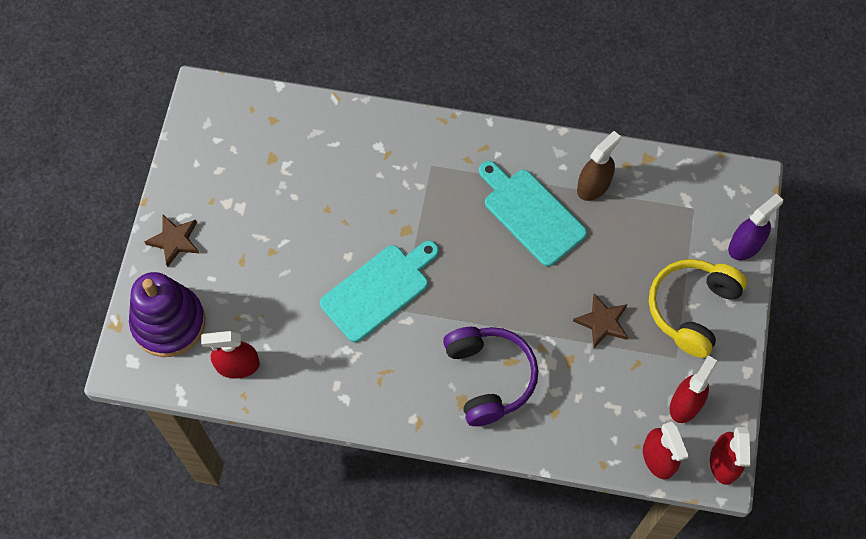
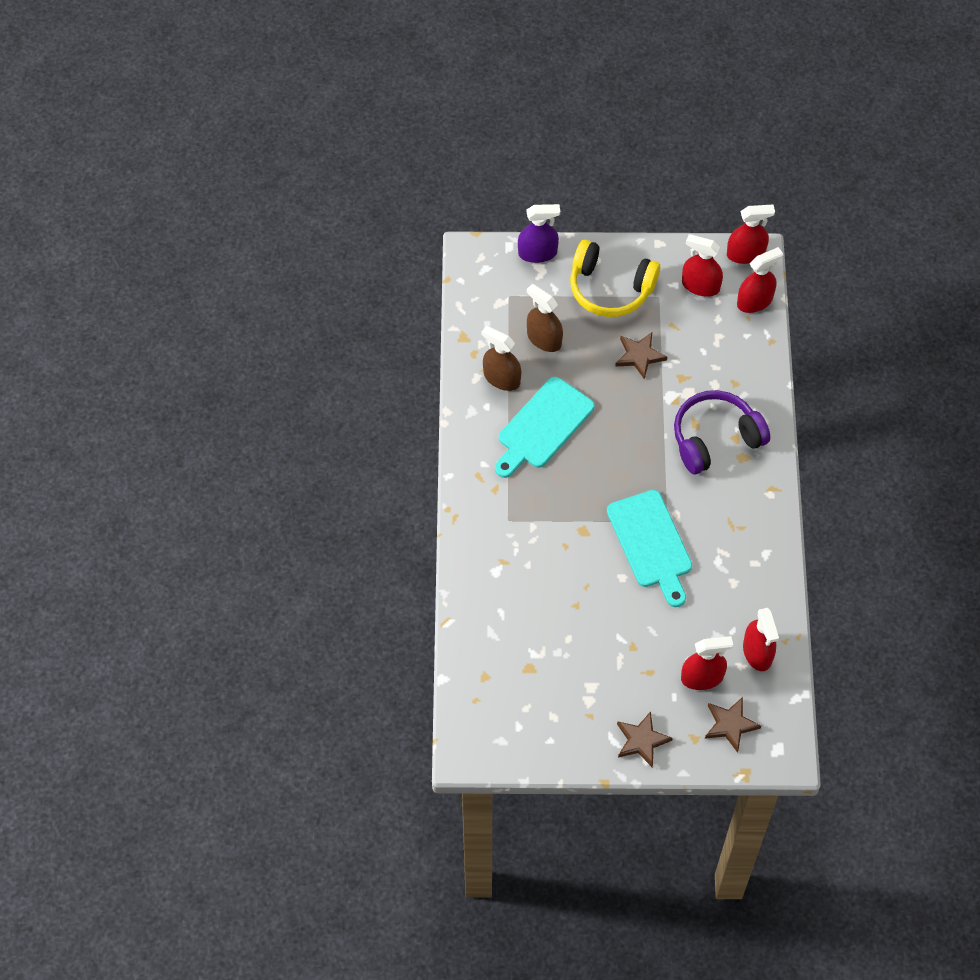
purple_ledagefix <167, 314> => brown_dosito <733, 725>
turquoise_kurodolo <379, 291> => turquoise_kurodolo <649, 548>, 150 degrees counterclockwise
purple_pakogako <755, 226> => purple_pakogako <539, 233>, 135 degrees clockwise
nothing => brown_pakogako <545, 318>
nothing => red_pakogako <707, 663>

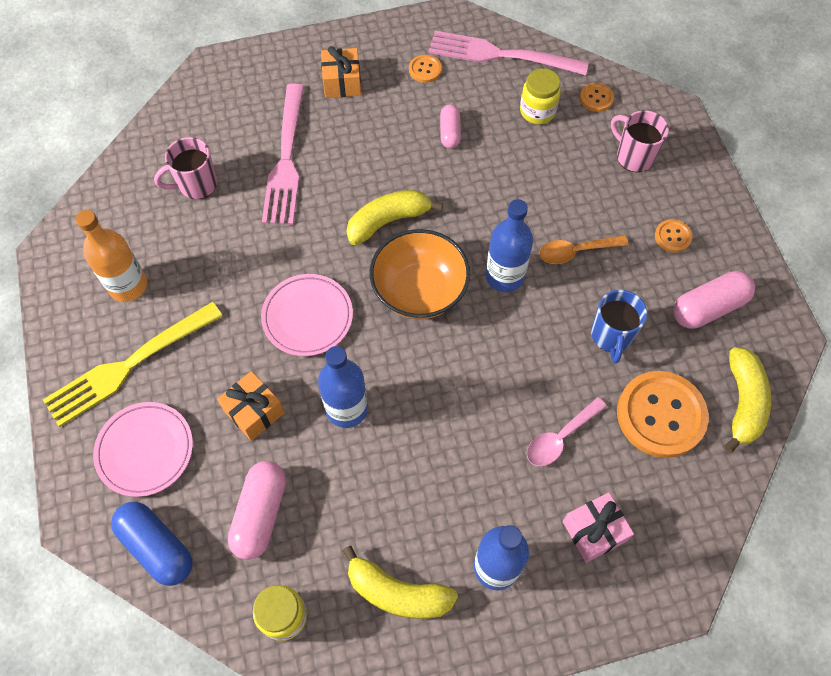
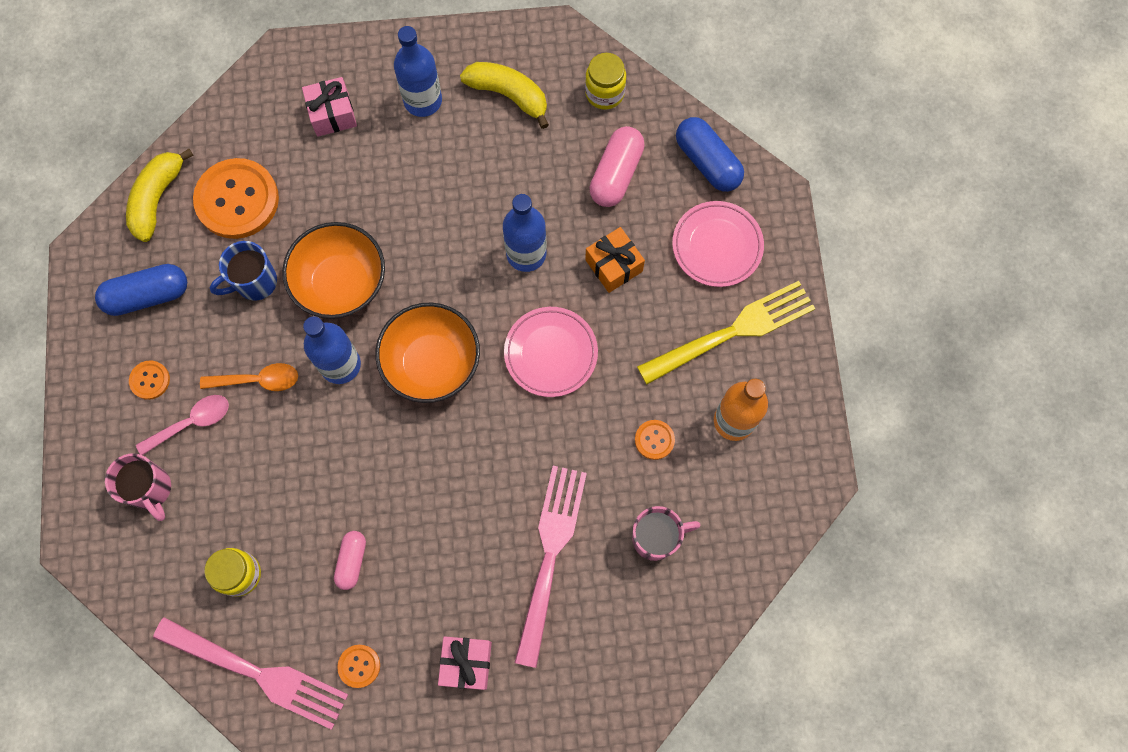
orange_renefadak <341, 72> => pink_renefadak <465, 663>
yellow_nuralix <394, 217> => nothing
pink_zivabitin <567, 431> => pink_zivabitin <182, 425>, relocated
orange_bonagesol <597, 97> => orange_bonagesol <655, 440>, relocated
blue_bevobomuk <619, 327> => blue_bevobomuk <243, 271>, 135 degrees counterclockwise
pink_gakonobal <714, 300> => blue_gakonobal <141, 290>
nothing => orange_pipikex <333, 270>

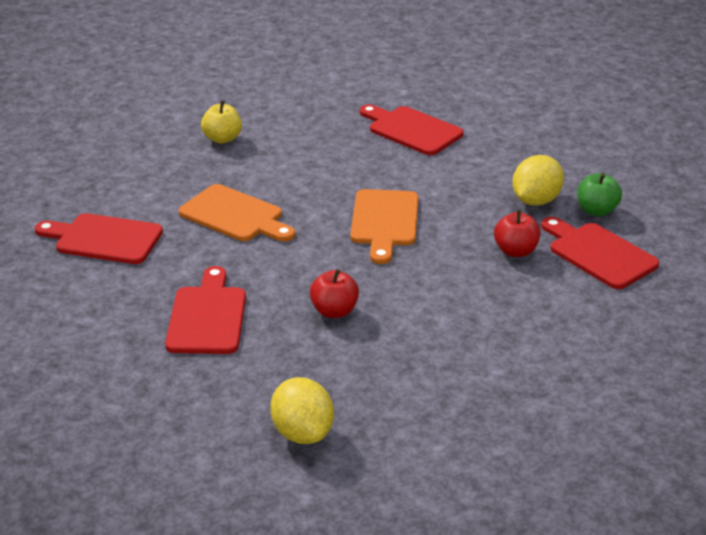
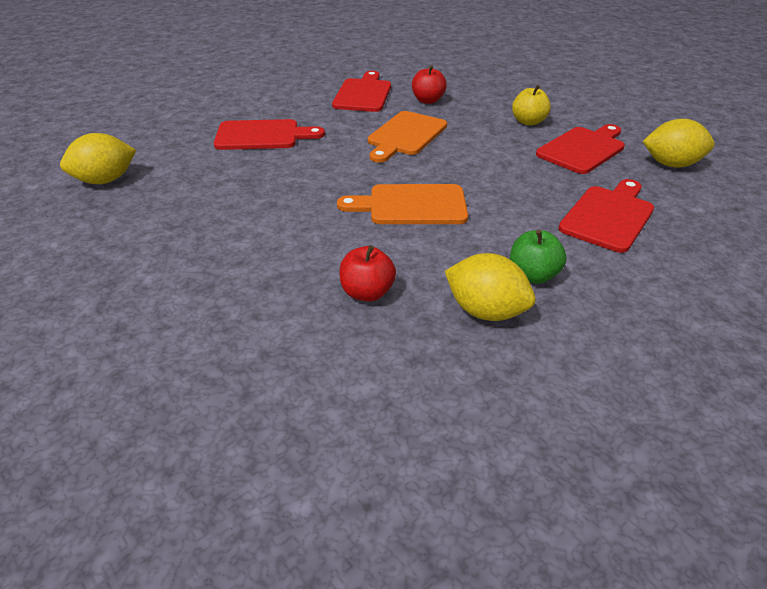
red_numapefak <334, 293> => red_numapefak <429, 84>, relocated
red_kurodolo <600, 253> => red_kurodolo <580, 149>, relocated
green_numapefak <599, 194> => green_numapefak <538, 256>, relocated
nothing => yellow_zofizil <679, 143>

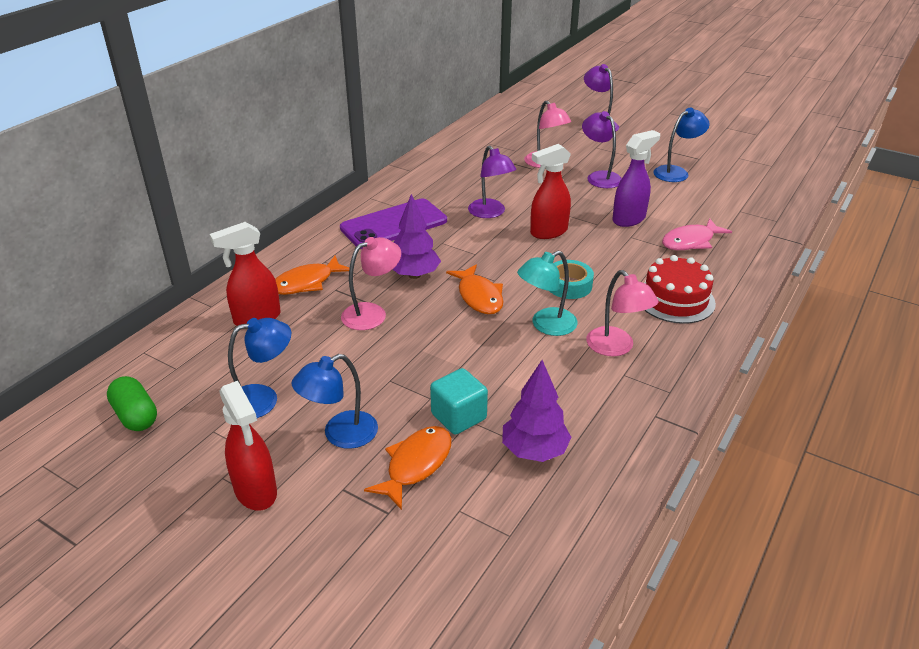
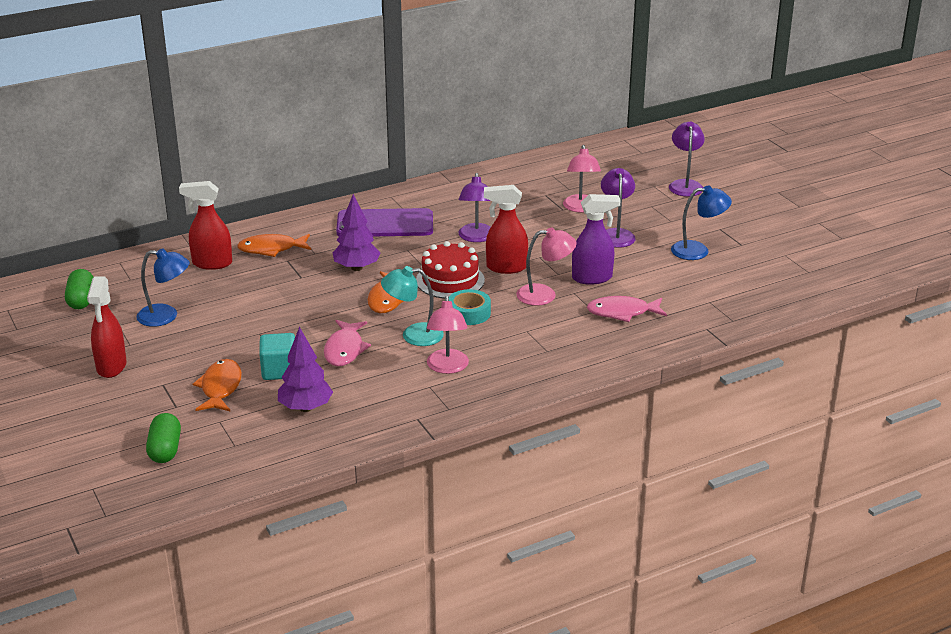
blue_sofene <334, 401> => nothing
pink_sofene <371, 283> => pink_sofene <546, 266>, relocated
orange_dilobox <408, 468> => orange_dilobox <217, 385>, 60 degrees counterclockwise
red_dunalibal <680, 289> => red_dunalibal <450, 270>, relocated
nothing => green_gakonobal <163, 438>
nothing => pink_dilobox <347, 343>

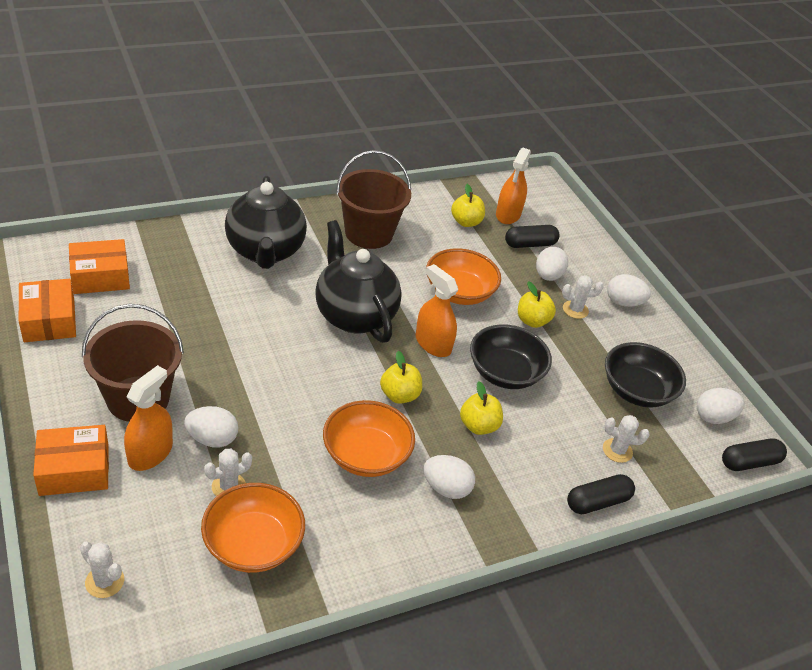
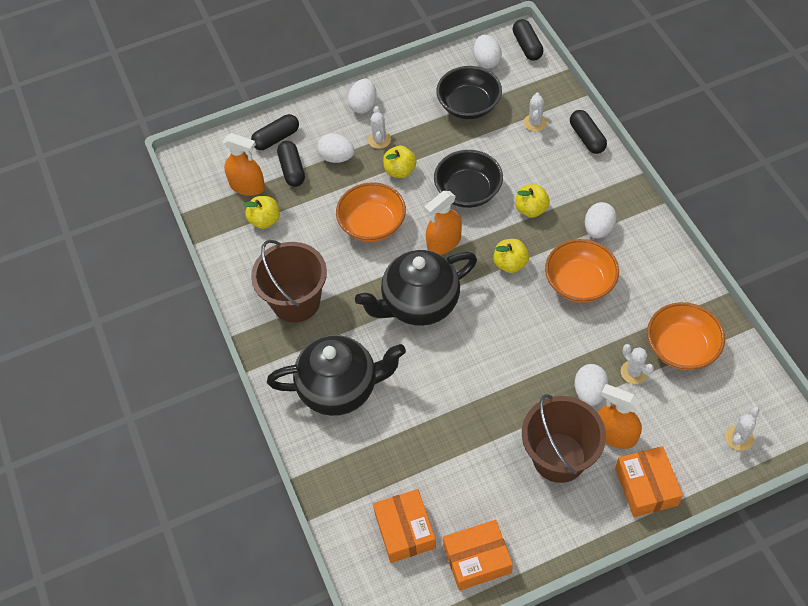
nothing => black_gakonobal <275, 132>

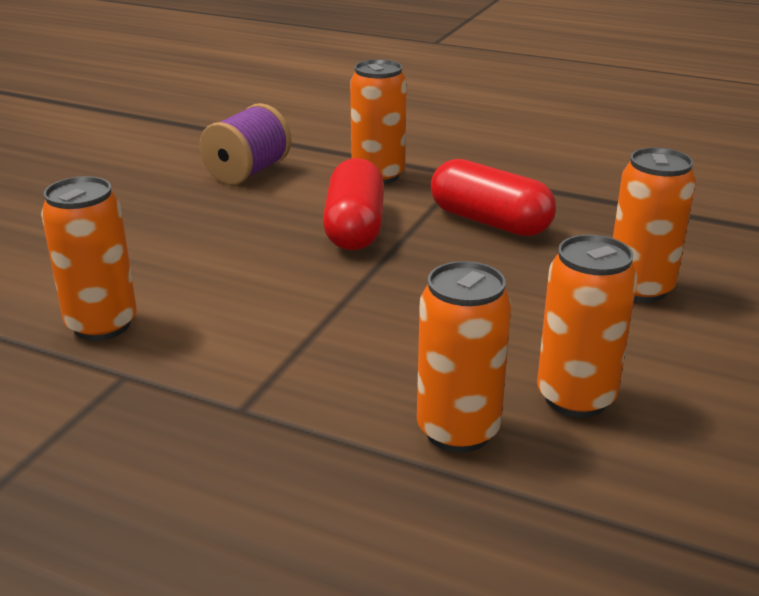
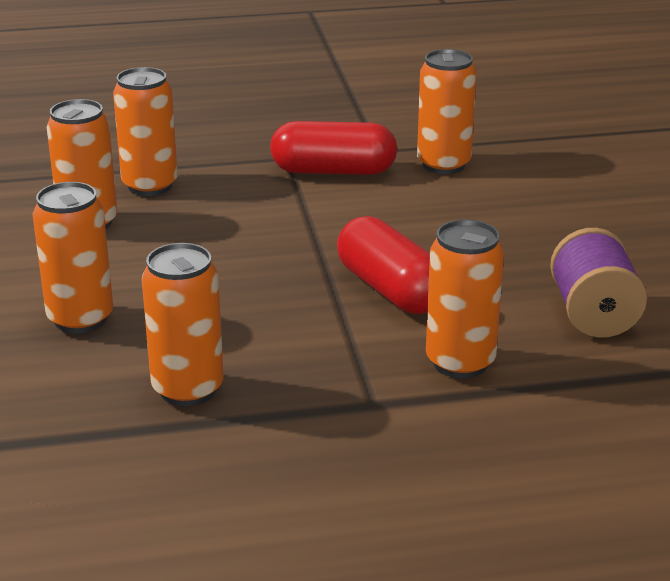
red_gakonobal <493, 197> => red_gakonobal <333, 148>, relocated
nothing => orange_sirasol <183, 324>

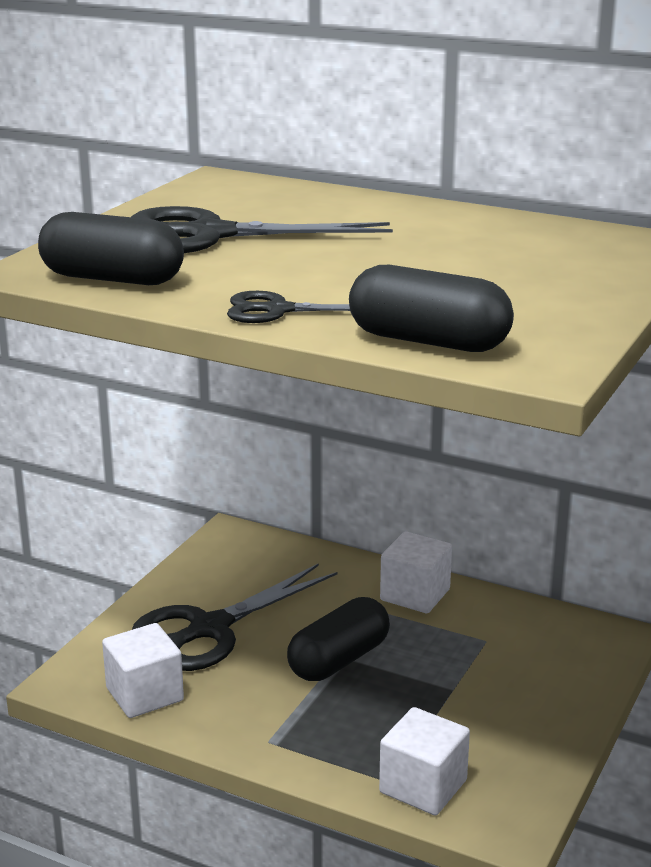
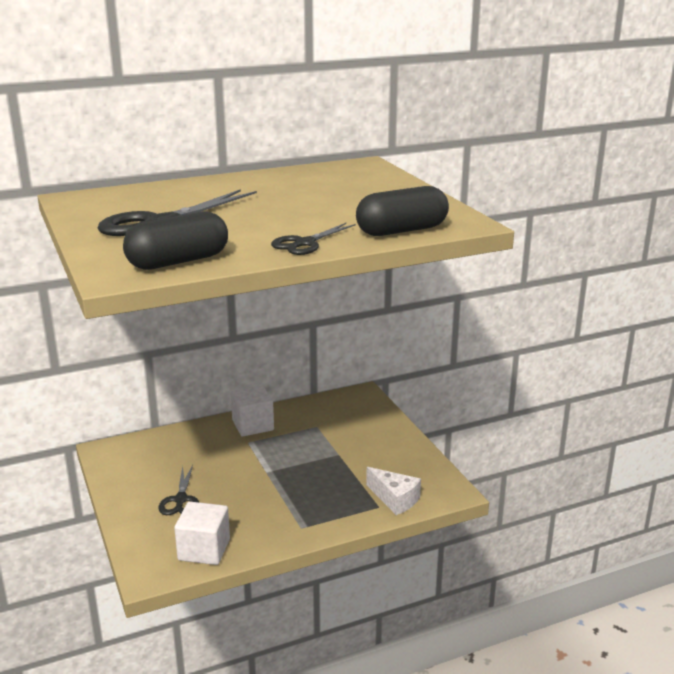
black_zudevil <234, 617> => black_zudevil <178, 490>, x0.53
black_gakonobal <338, 639> => nothing
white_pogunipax <424, 761> => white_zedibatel <393, 491>

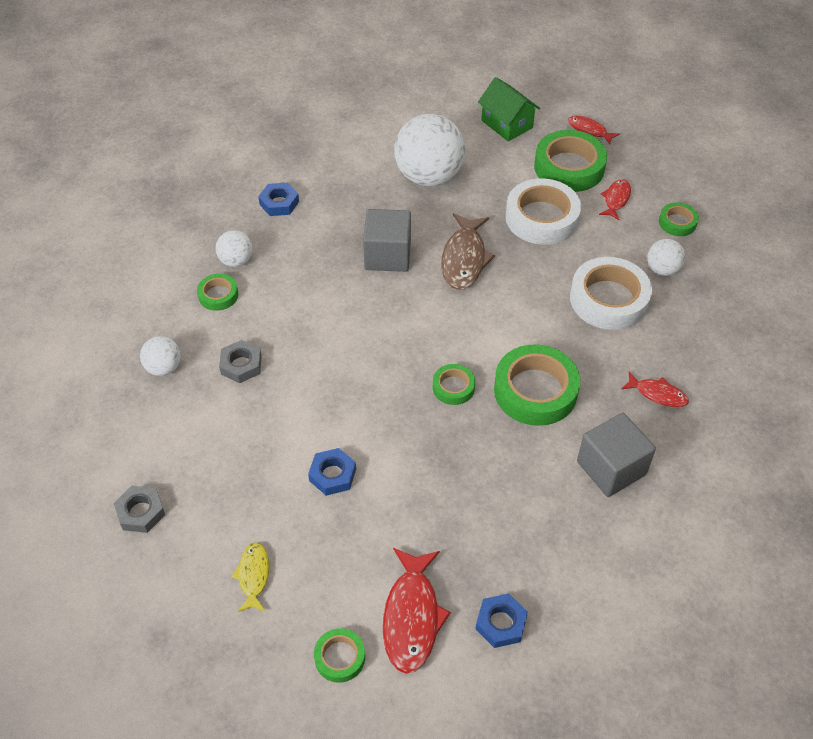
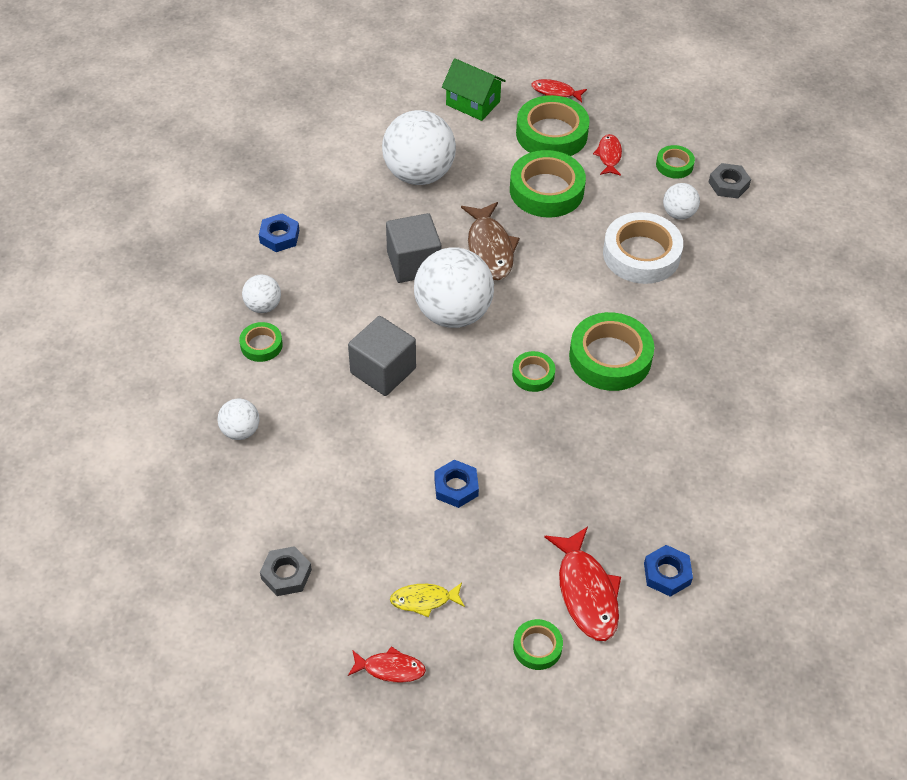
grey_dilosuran <240, 361> => grey_dilosuran <730, 180>, relocated
yellow_dilobox <250, 577> => yellow_dilobox <427, 600>, 75 degrees counterclockwise
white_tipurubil <543, 211> => green_tipurubil <548, 183>
grey_pogunipax <616, 455> => grey_pogunipax <382, 356>, relocated
red_dilobox <655, 389> => red_dilobox <387, 664>, relocated
nothing => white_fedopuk <454, 287>

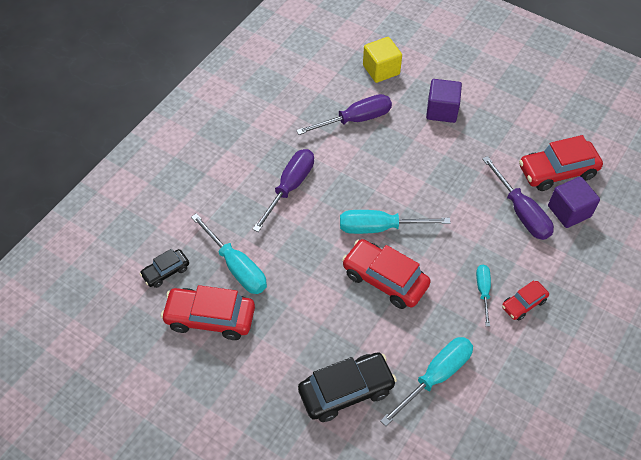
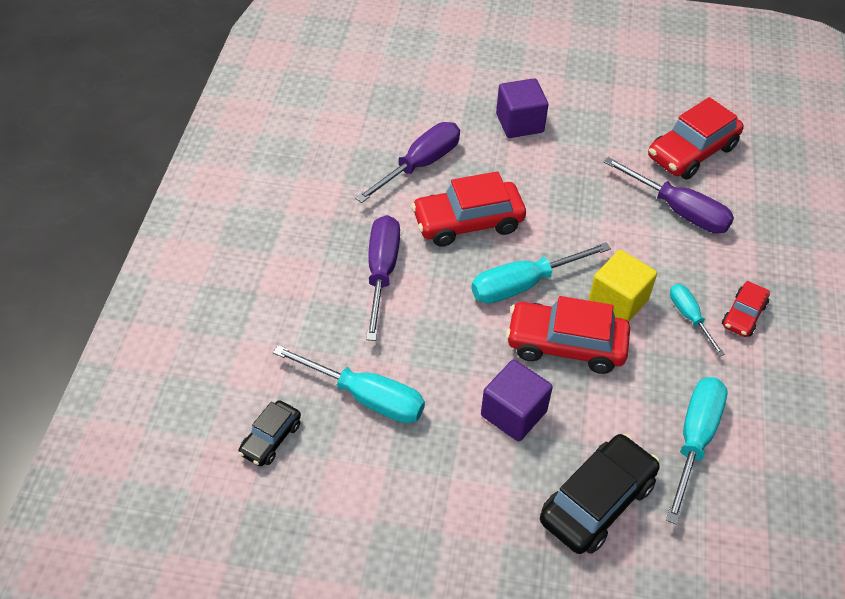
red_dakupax <208, 312> => red_dakupax <468, 209>, relocated
yellow_pogunipax <382, 60> => yellow_pogunipax <622, 286>, relocated
purple_pogunipax <574, 202> => purple_pogunipax <517, 400>, relocated

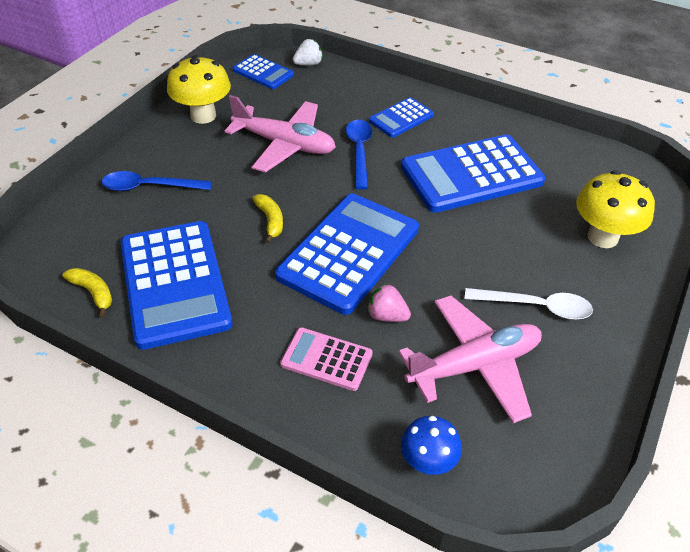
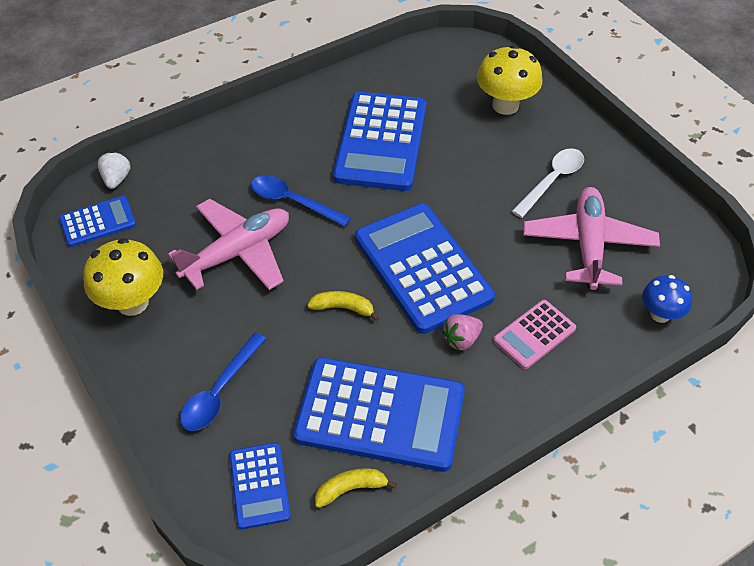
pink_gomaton <389, 303> => pink_gomaton <462, 332>, relocated
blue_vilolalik <401, 117> => blue_vilolalik <260, 485>, relocated

